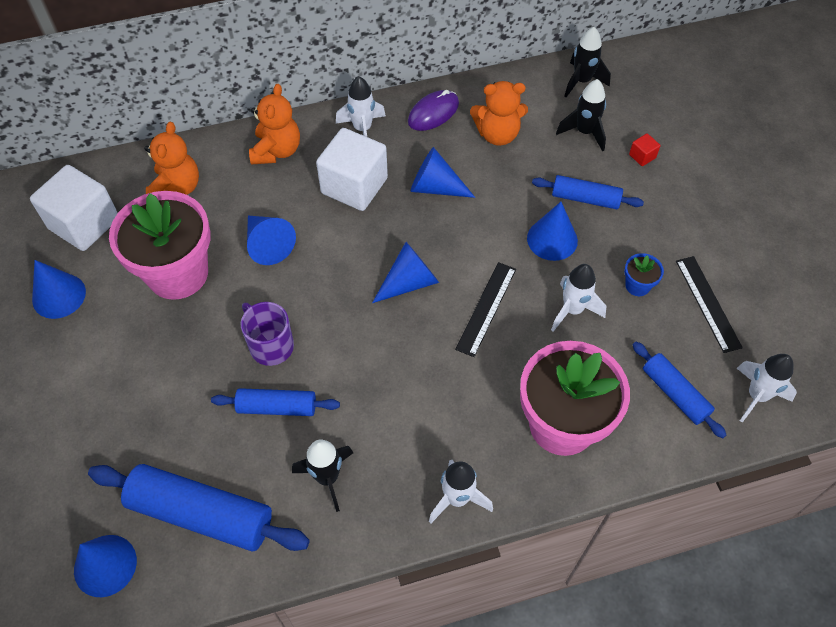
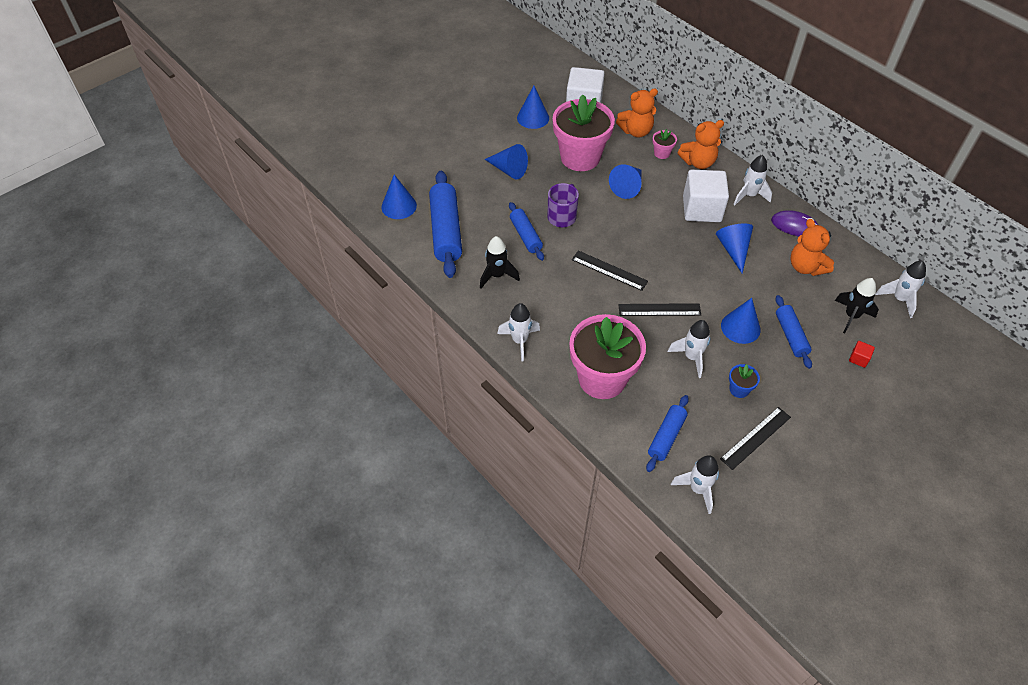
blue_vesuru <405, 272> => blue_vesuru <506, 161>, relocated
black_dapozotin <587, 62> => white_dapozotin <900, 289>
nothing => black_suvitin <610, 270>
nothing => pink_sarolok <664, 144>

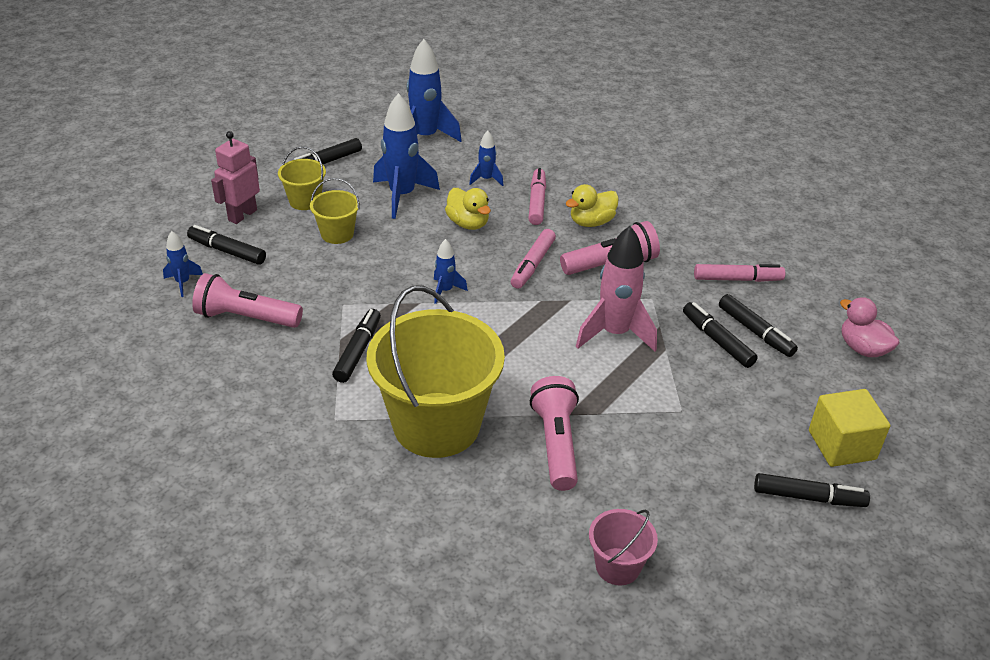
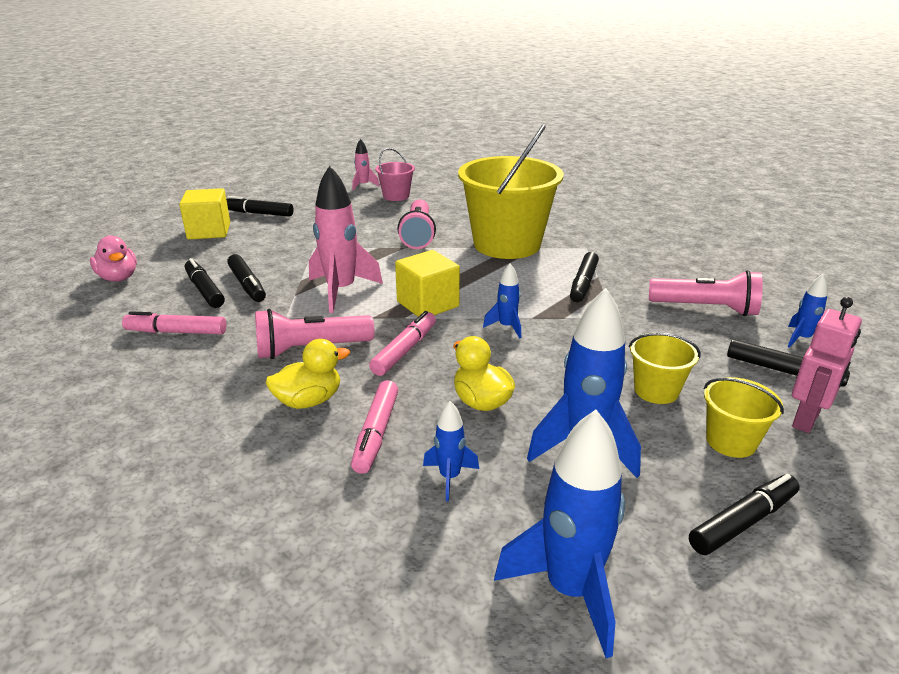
nothing => pink_dapozotin <365, 164>
nothing => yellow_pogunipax <427, 283>

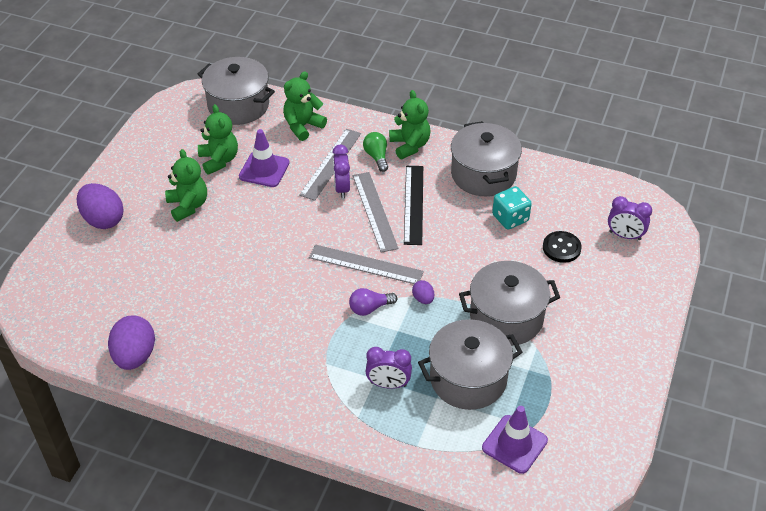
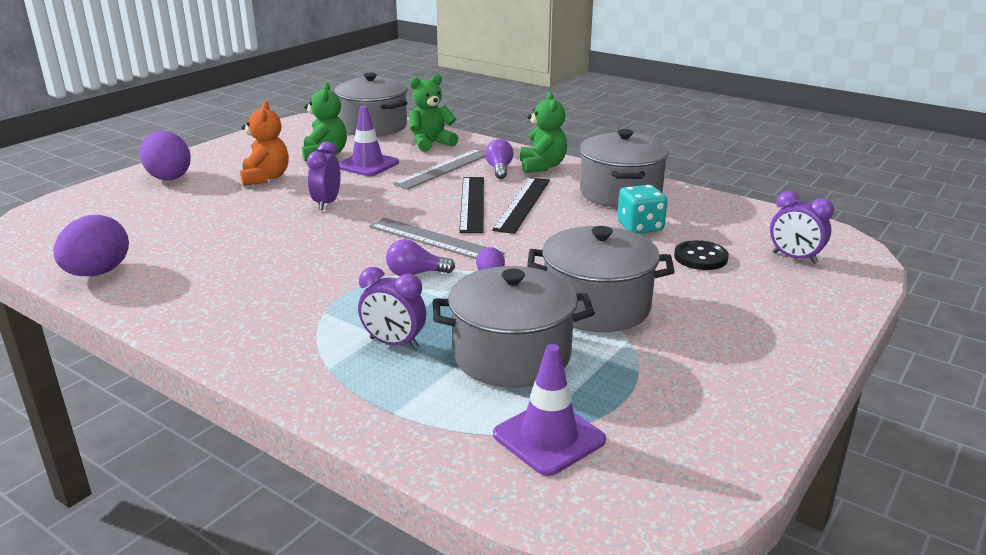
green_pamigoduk <186, 185> => orange_pamigoduk <264, 143>
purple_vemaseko <341, 172> => purple_vemaseko <324, 176>, relocated
grey_suvitin <375, 212> => black_suvitin <471, 205>
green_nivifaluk <375, 152> => purple_nivifaluk <499, 159>

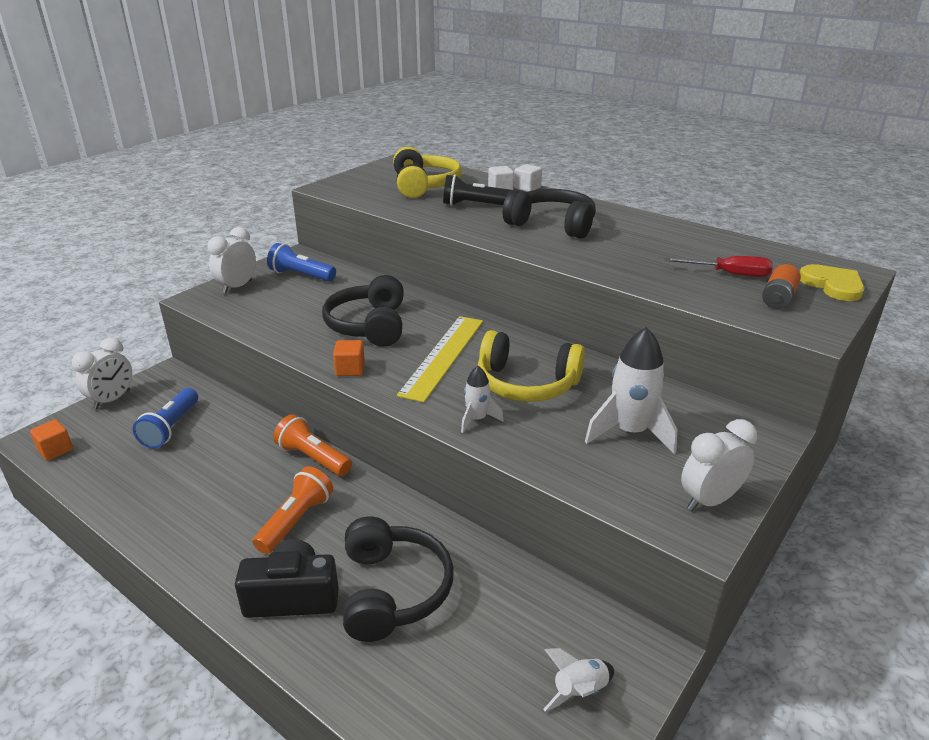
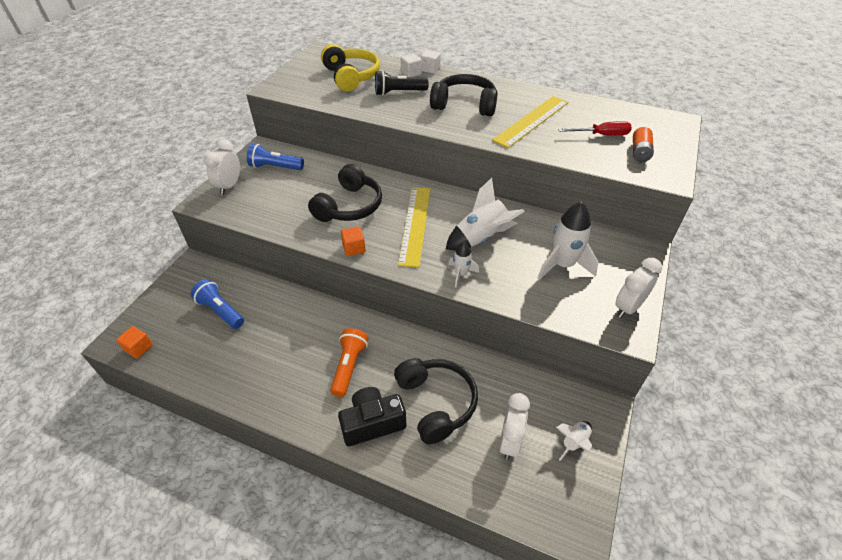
white_vemaseko <102, 373> => white_vemaseko <514, 426>, relocated
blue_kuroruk <165, 418> => blue_kuroruk <217, 304>, 135 degrees clockwise
orange_kuroruk <312, 445> => nothing
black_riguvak <363, 311> => black_riguvak <345, 193>, 135 degrees counterclockwise
yellow_riguvak <531, 366> => white_dapozotin <485, 214>
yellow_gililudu <832, 282> => nothing
nothing => yellow_suvitin <530, 122>

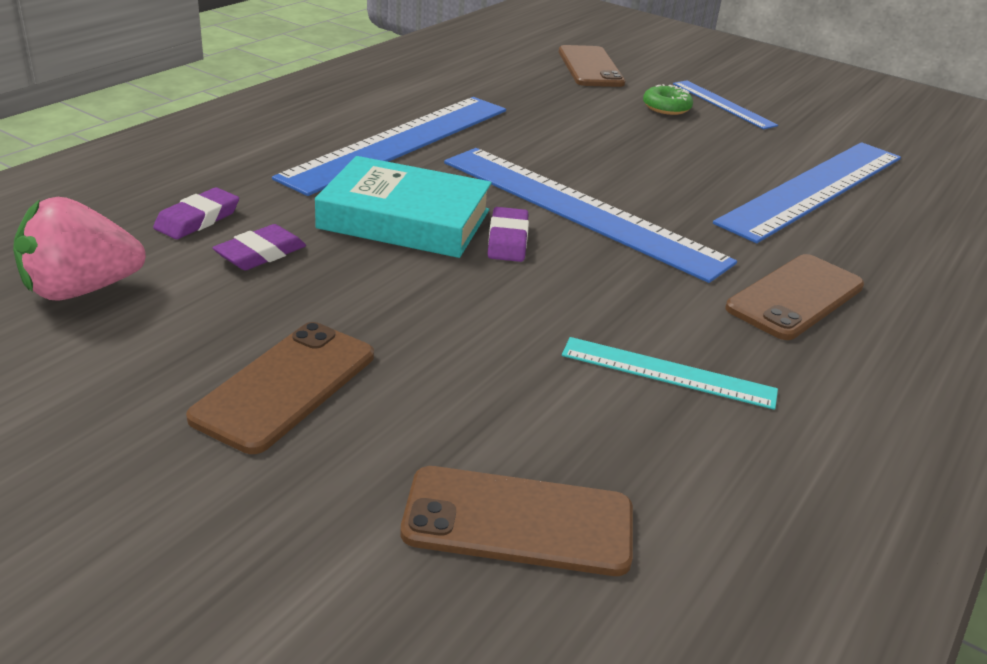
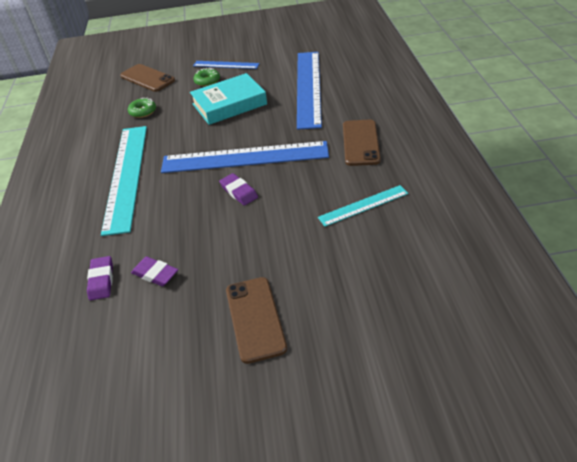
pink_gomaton <79, 249> => nothing
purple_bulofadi <259, 247> => purple_bulofadi <154, 271>, 60 degrees counterclockwise
blue_suvitin <389, 146> => turquoise_suvitin <124, 181>
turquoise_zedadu <403, 207> => turquoise_zedadu <228, 99>, relocated
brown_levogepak <517, 521> => nothing
nothing => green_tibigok <142, 108>

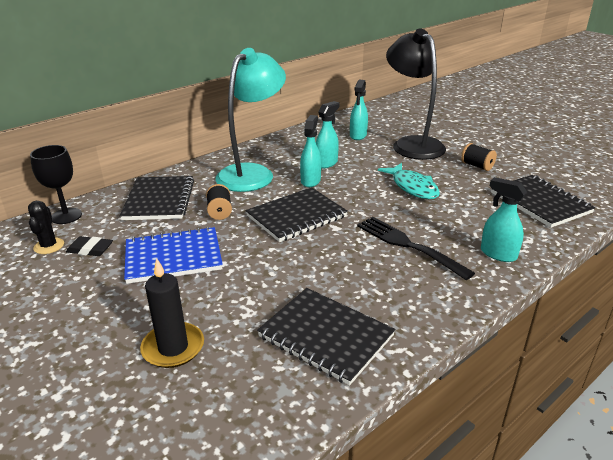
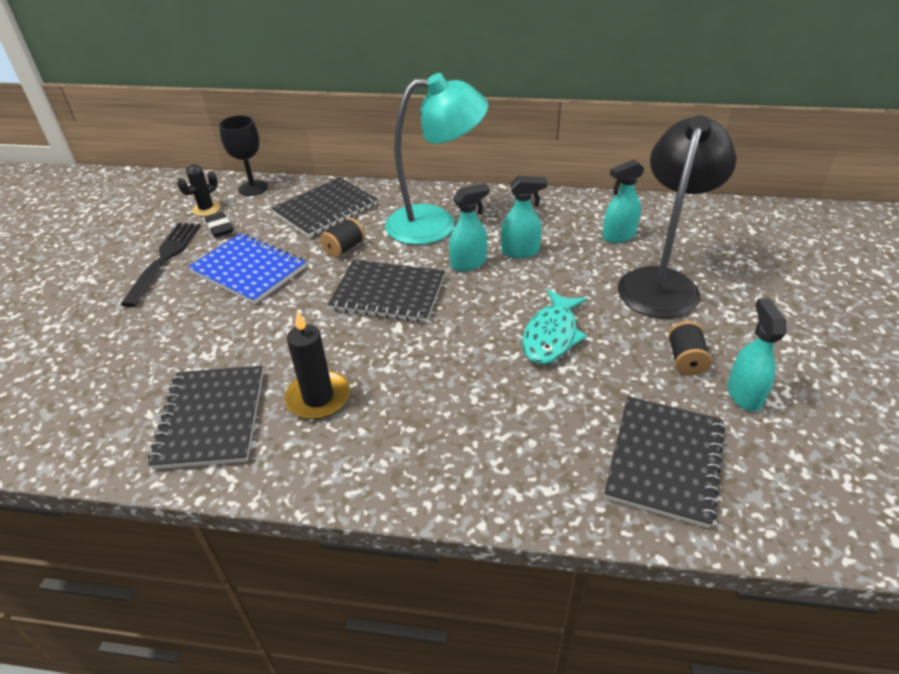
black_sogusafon <172, 313> => black_sogusafon <317, 365>, relocated
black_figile <416, 248> => black_figile <160, 265>, relocated
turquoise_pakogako <504, 219> => turquoise_pakogako <757, 354>, relocated

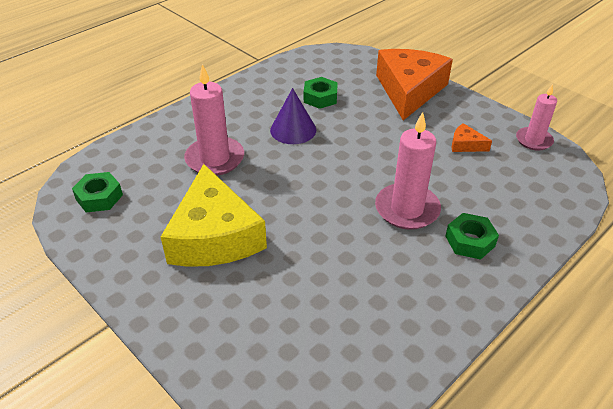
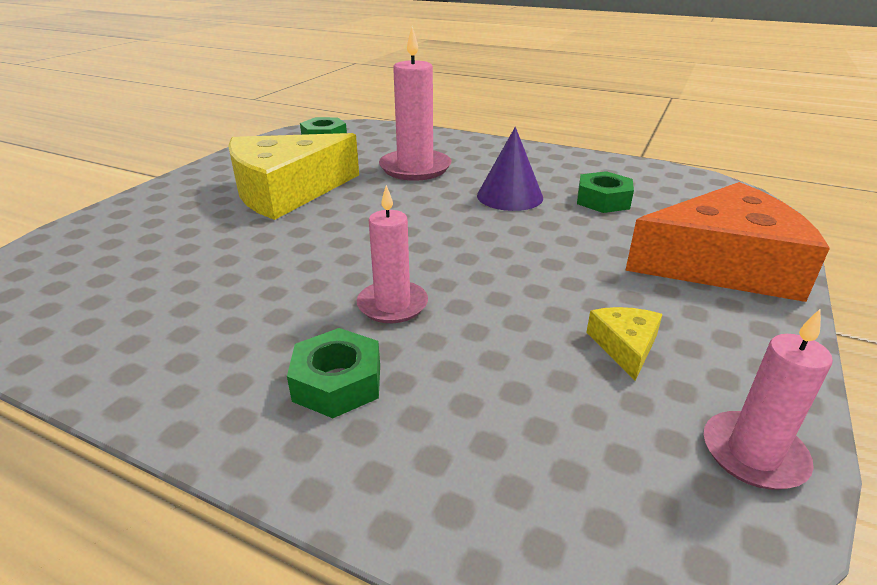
pink_sogusafon <408, 171> => pink_sogusafon <392, 254>, x0.64
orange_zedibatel <472, 137> => yellow_zedibatel <624, 344>

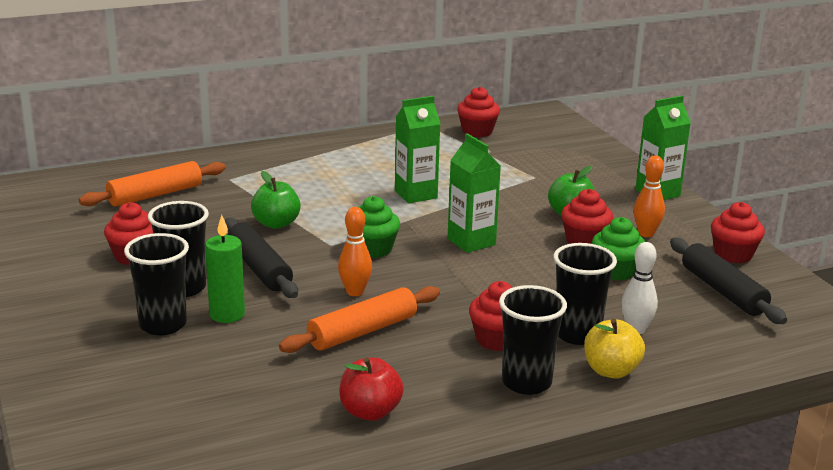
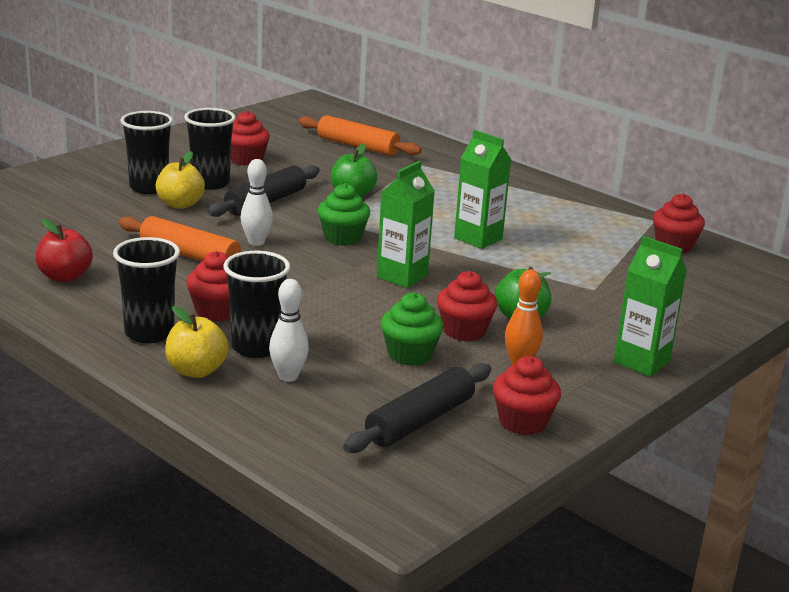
green_sogusafon <225, 269> => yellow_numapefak <180, 180>
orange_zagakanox <355, 251> => white_zagakanox <256, 202>

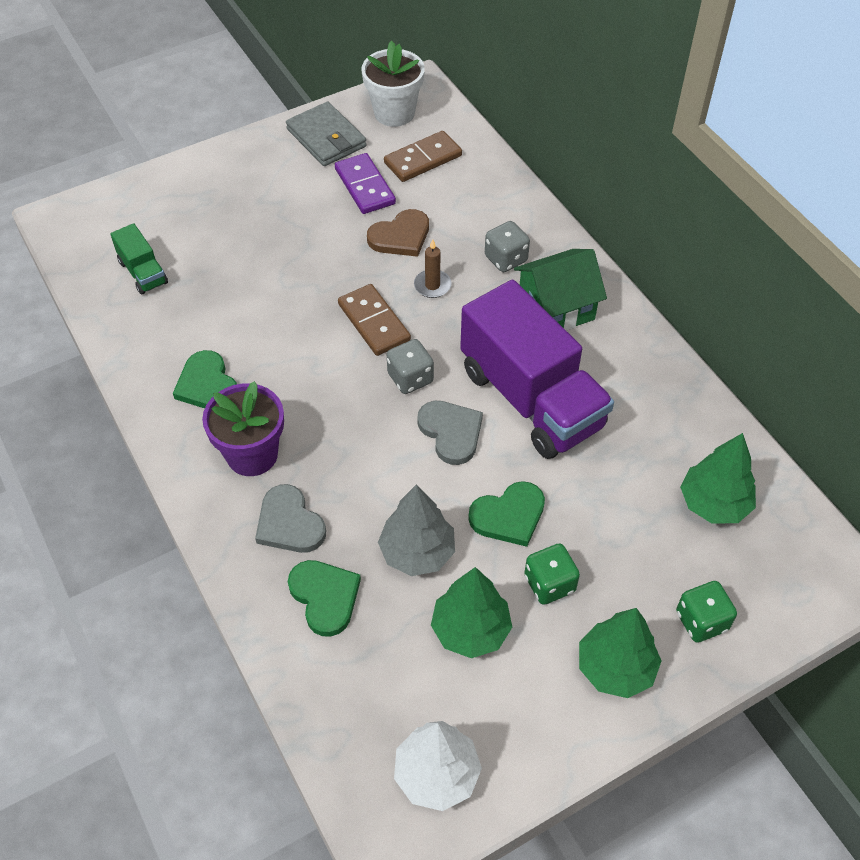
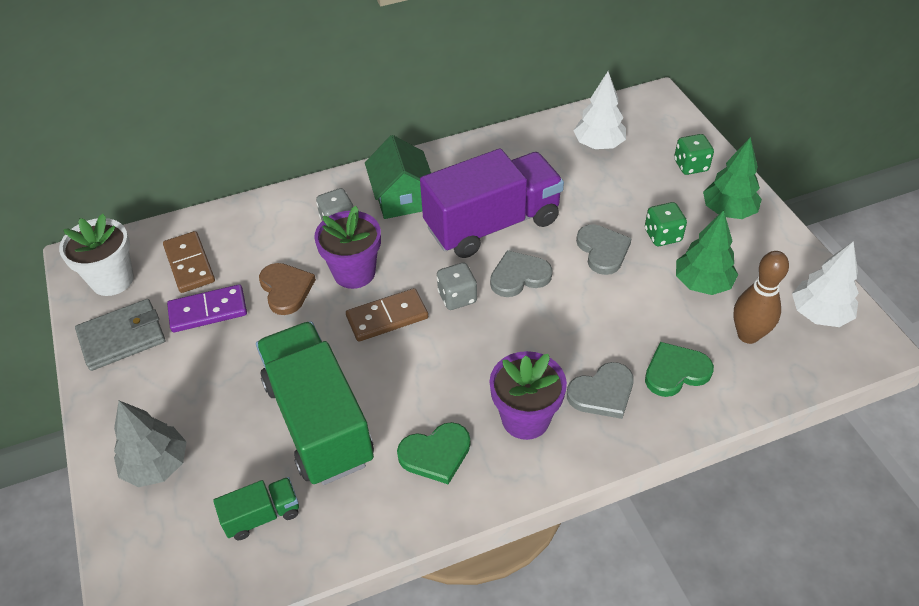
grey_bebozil <416, 530> => grey_bebozil <150, 444>, relocated
brown_sogusafon <433, 268> => purple_sarolok <347, 247>
green_gililudu <506, 514> => grey_gililudu <604, 249>
green_bebozil <718, 478> => white_bebozil <599, 110>
nothing => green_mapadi <315, 403>
nothing => brown_zagakanox <761, 297>

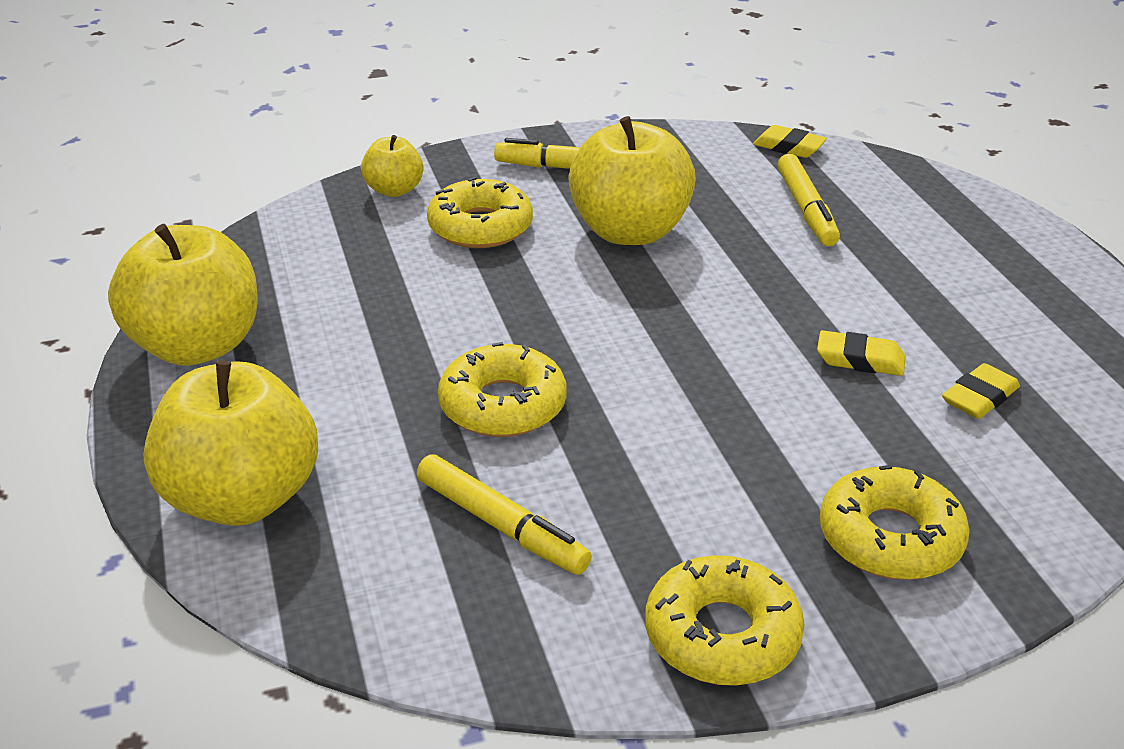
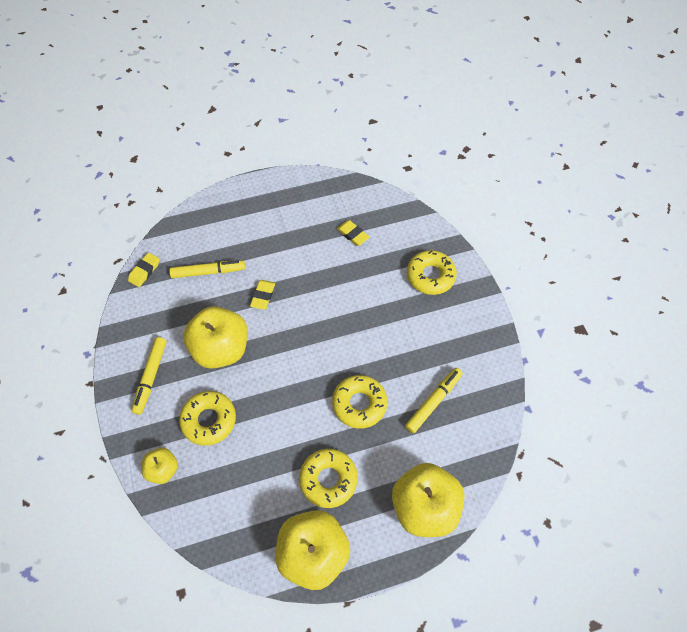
yellow_tibigok <725, 620> => yellow_tibigok <328, 478>, relocated
yellow_bulofadi <861, 353> => yellow_bulofadi <262, 295>, relocated

